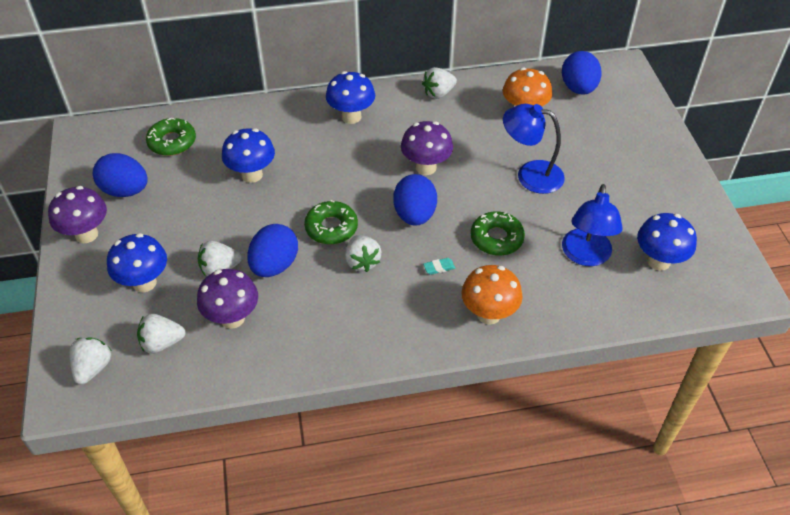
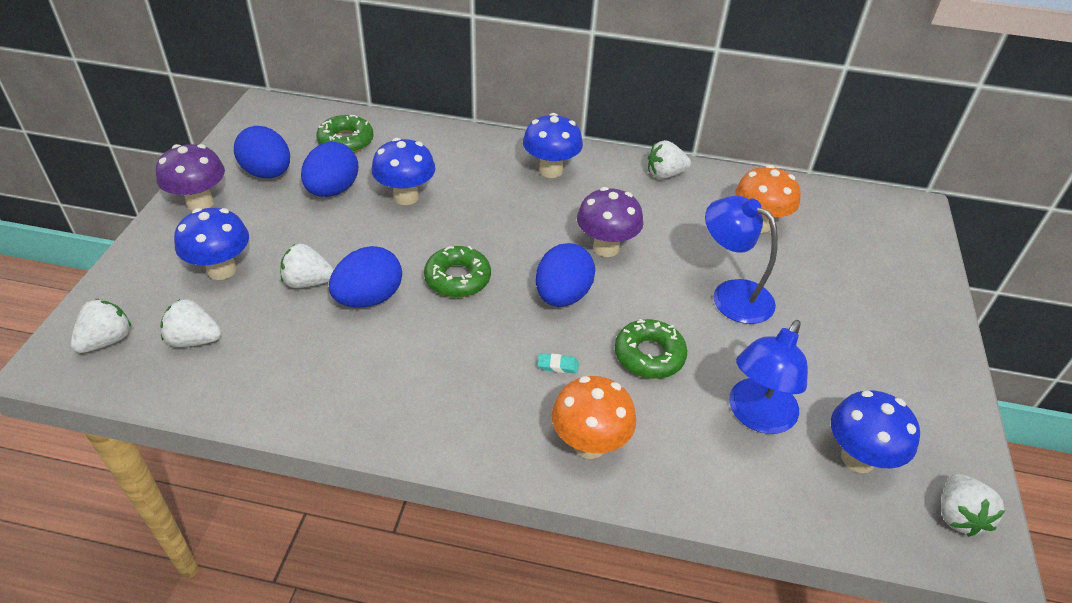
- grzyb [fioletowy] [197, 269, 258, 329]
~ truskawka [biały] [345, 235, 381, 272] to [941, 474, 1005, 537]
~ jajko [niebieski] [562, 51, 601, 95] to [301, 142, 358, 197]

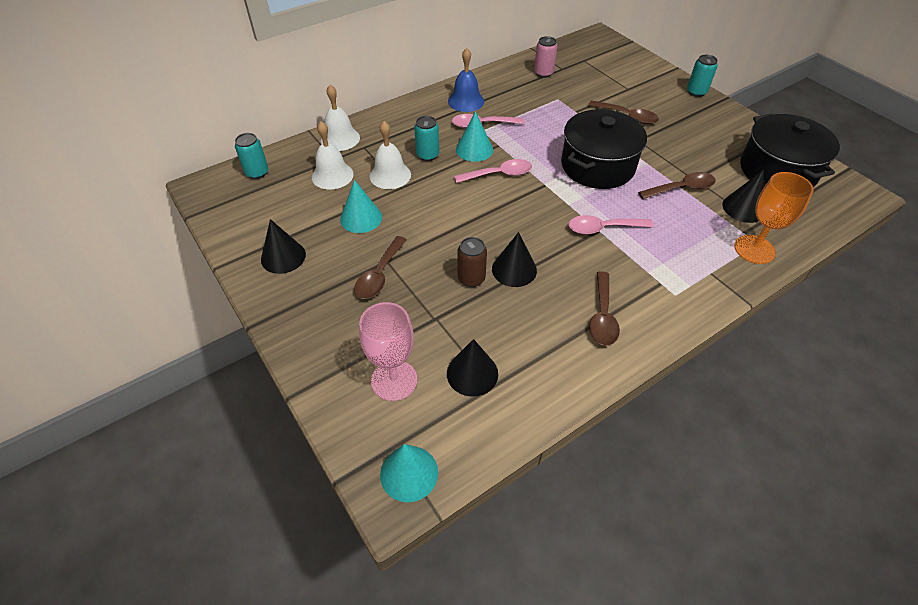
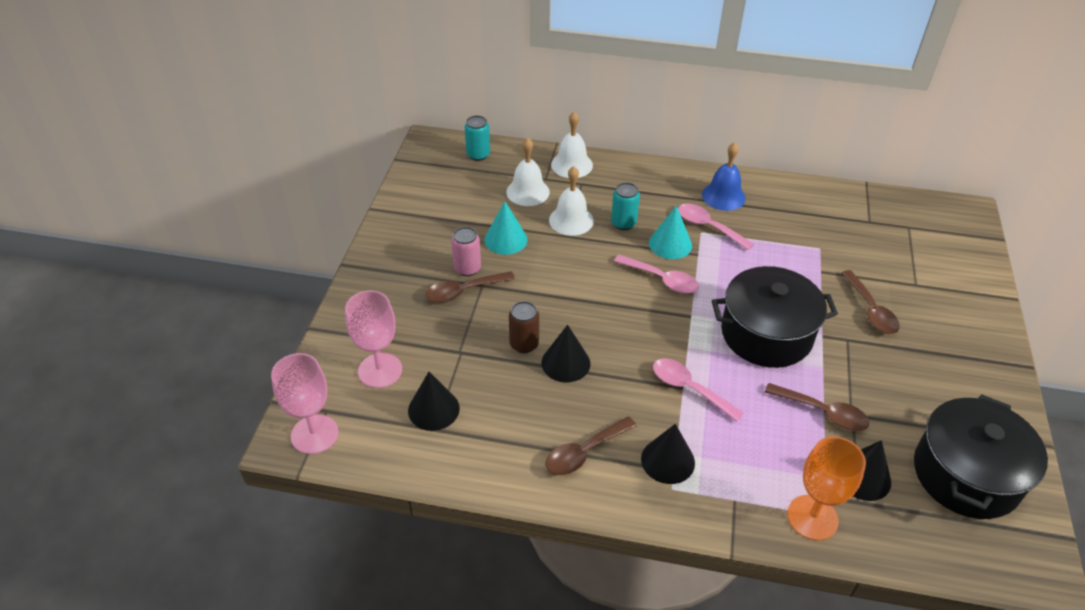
~ stożek [czarny] [261, 219, 306, 274] to [641, 424, 695, 484]
~ stożek [turkusowy] [380, 444, 438, 502] to kielich [różowy] [271, 353, 338, 454]
~ puszka [różowy] [534, 36, 557, 78] to [451, 227, 481, 276]
- puszka [turkusowy] [687, 55, 718, 97]

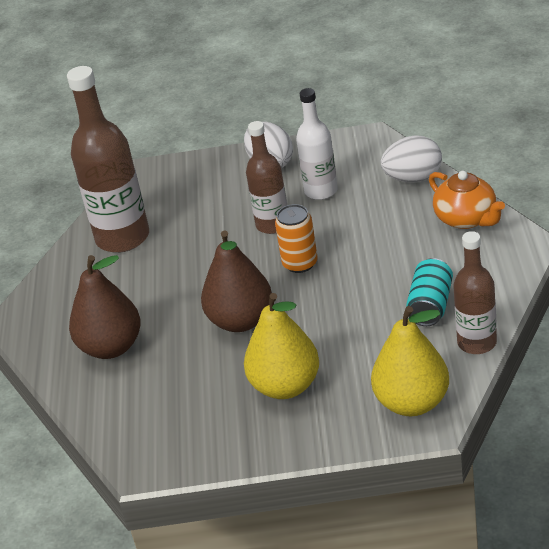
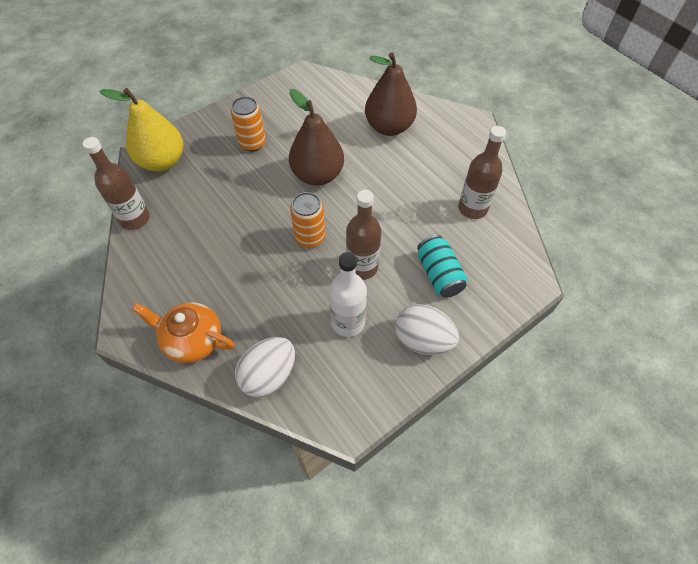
~ butelka [brązowy] [67, 66, 149, 253] = [458, 126, 506, 219] x0.61
~ gruszka [żółty] [244, 293, 319, 399] to puszka [pomarańczowy] [231, 97, 266, 151]
~ puszka [turkusowy] [406, 258, 453, 326] to [417, 235, 467, 298]

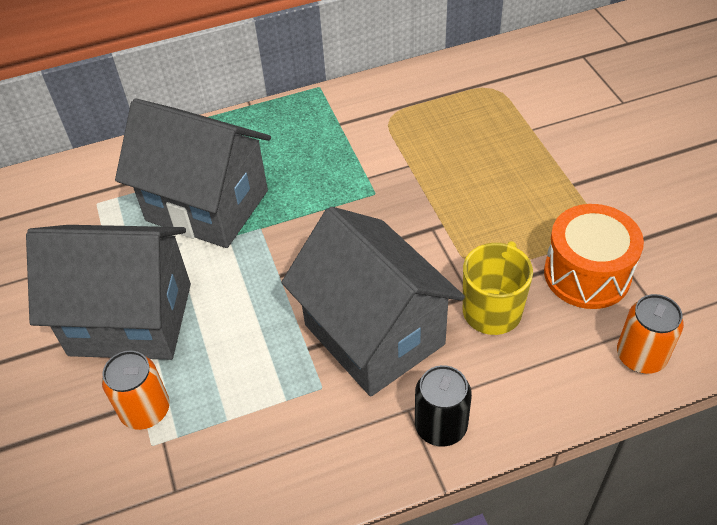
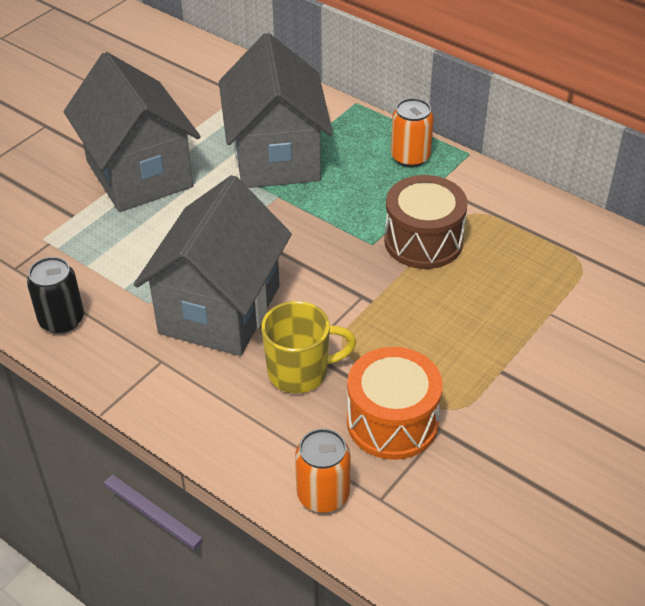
~ puszka [pomarańczowy] [102, 350, 170, 430] to [391, 98, 434, 167]
~ puszka [czarny] [415, 365, 472, 447] to [27, 257, 84, 334]
+ bęben [brązowy] [384, 175, 468, 269]

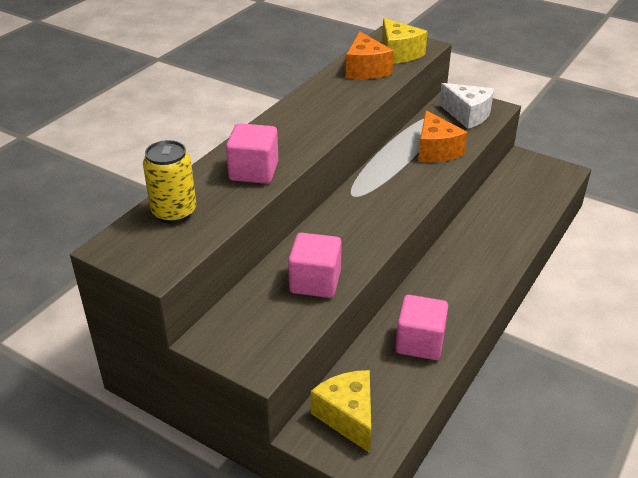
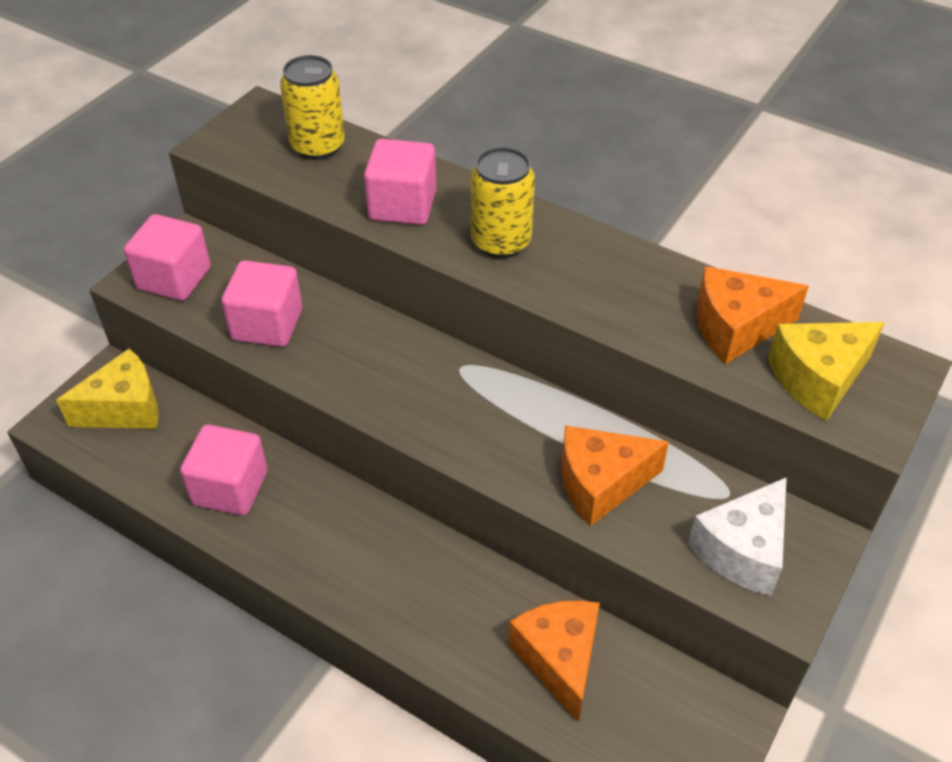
+ sześcian [różowy] [124, 214, 211, 301]
+ puszka [żółty] [471, 147, 535, 258]
+ ser [pomarańczowy] [509, 600, 600, 723]

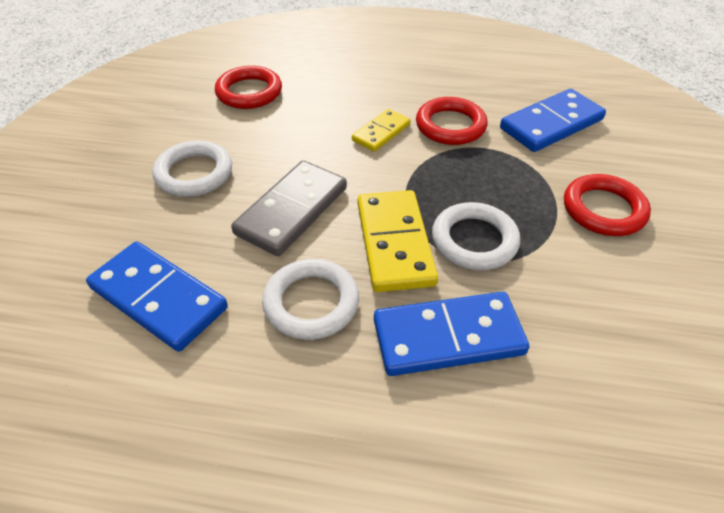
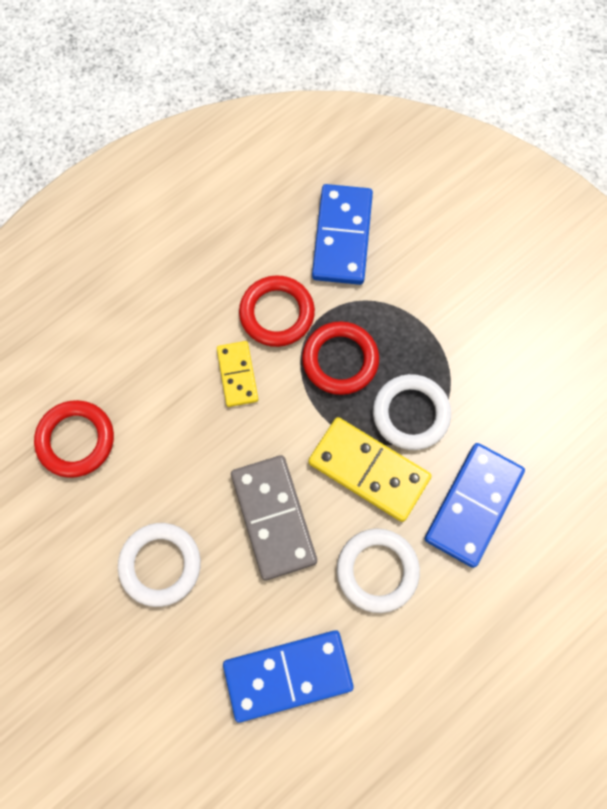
~ pierścień [czerwony] [564, 174, 651, 236] to [302, 321, 379, 395]

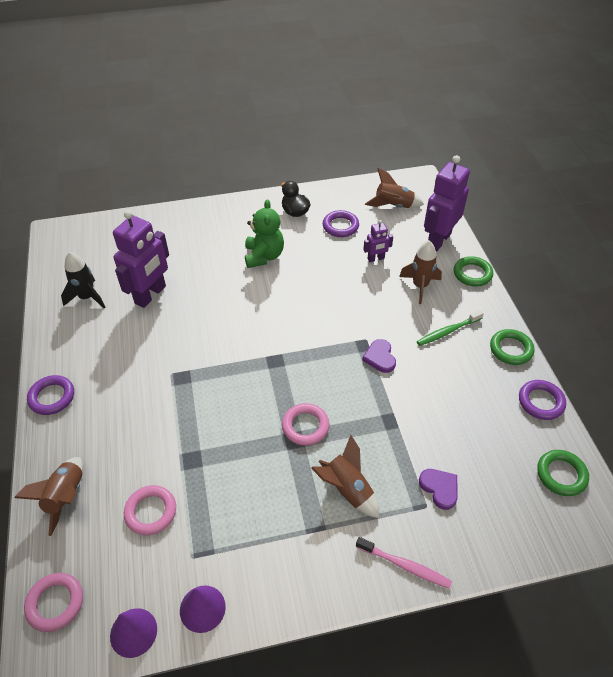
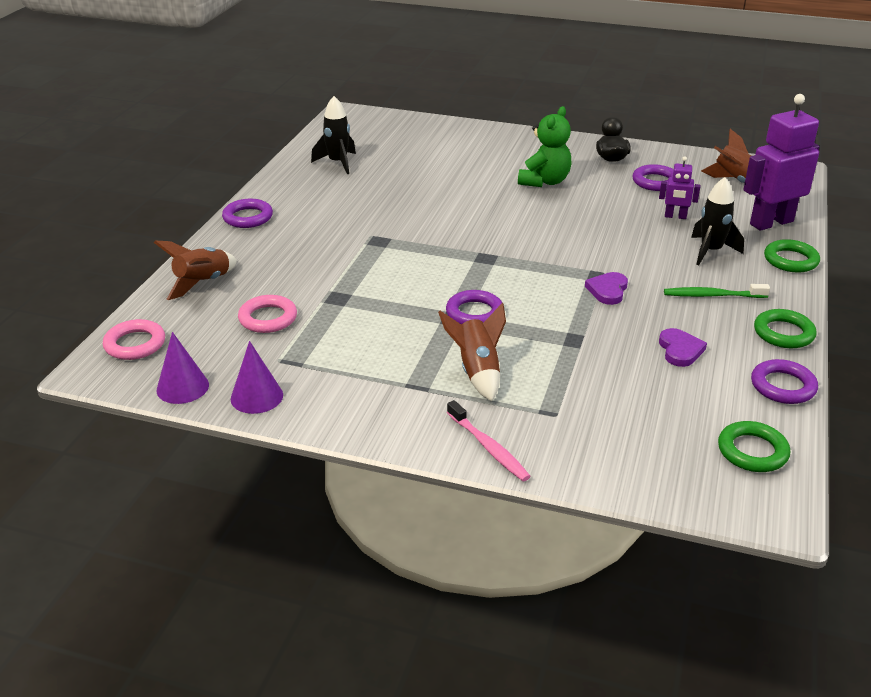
- robot [fioletowy] [113, 210, 169, 308]
~ pierścień [różowy] [282, 403, 329, 446] to pierścień [fioletowy] [446, 290, 502, 325]
~ rakieta [brązowy] [399, 240, 442, 304] to rakieta [czarny] [691, 177, 744, 265]
~ serce [fioletowy] [419, 469, 458, 510] to [659, 328, 707, 367]

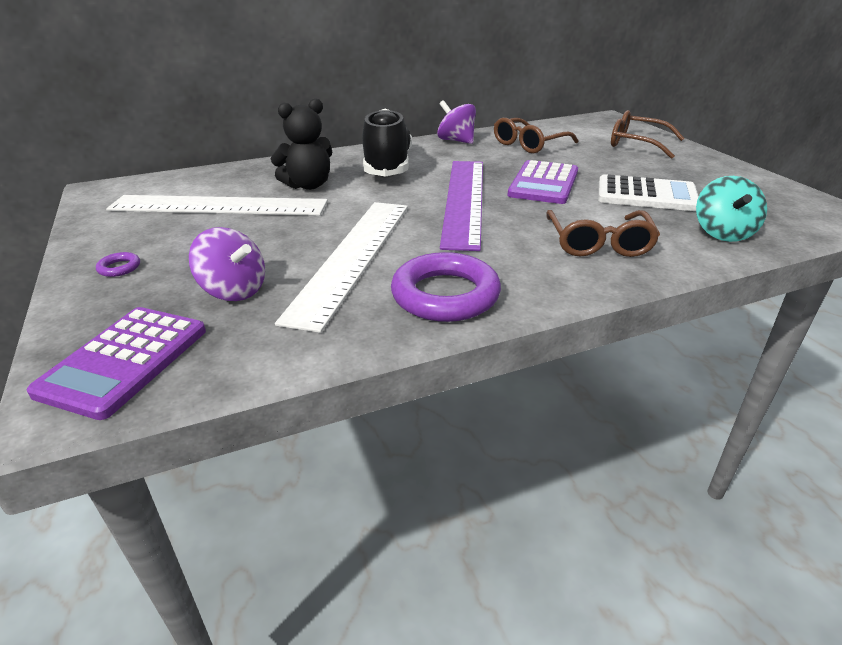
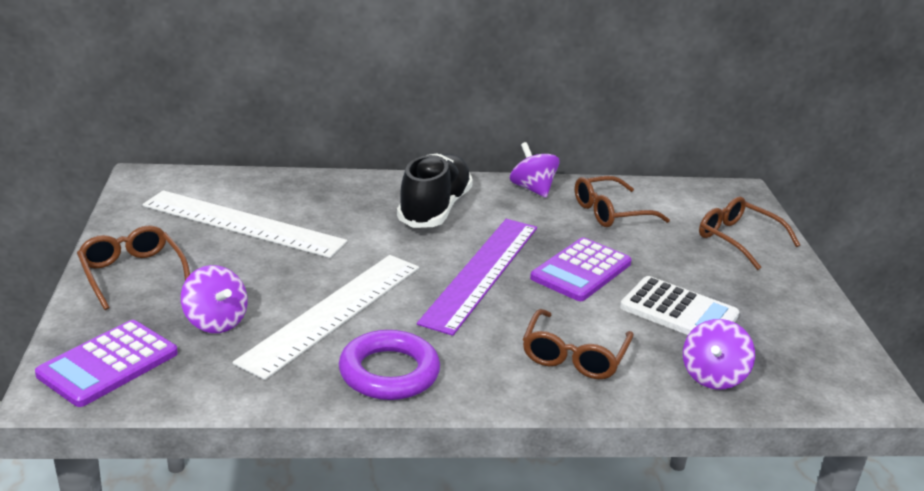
~ pierścień [fioletowy] [96, 252, 140, 277] to okulary [brązowy] [77, 225, 190, 310]
- miś [czarny] [271, 98, 332, 190]
~ bączek [turkusowy] [696, 176, 767, 242] to bączek [fioletowy] [683, 319, 755, 389]

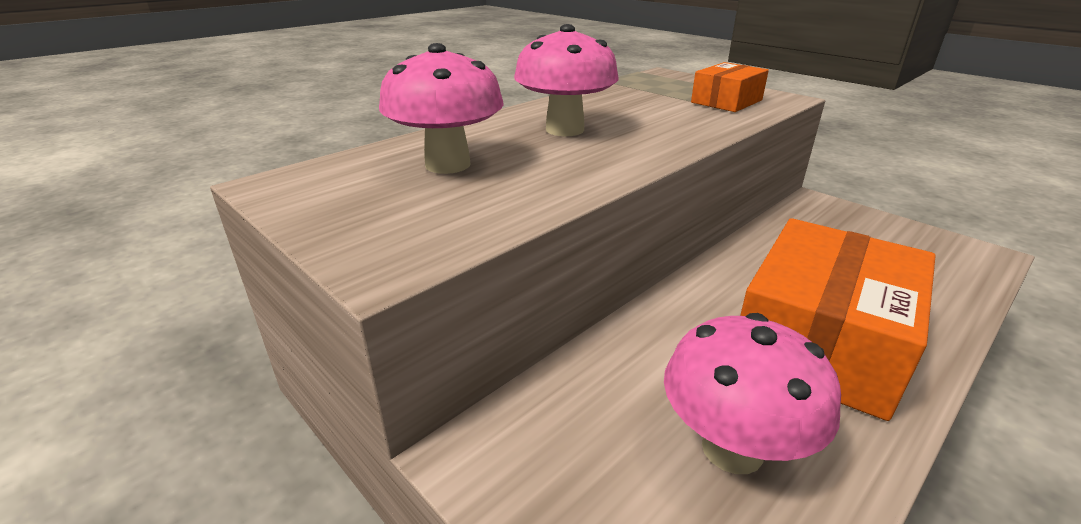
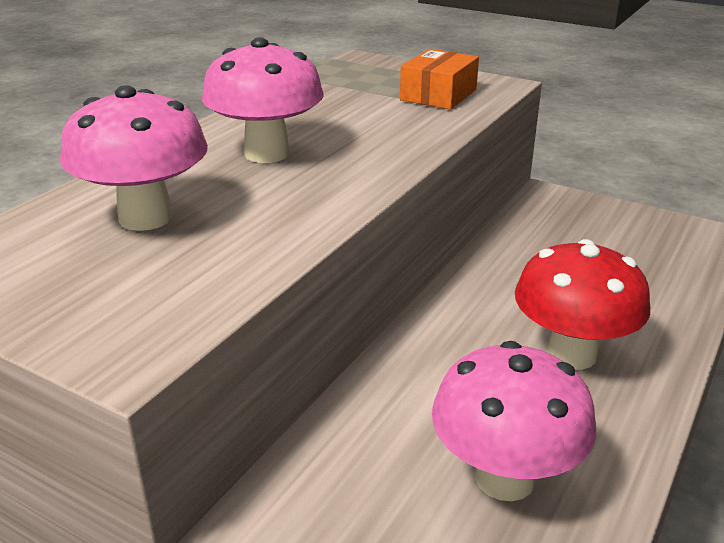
~ pudełko [pomarańczowy] [740, 218, 936, 421] to grzyb [czerwony] [515, 239, 650, 370]

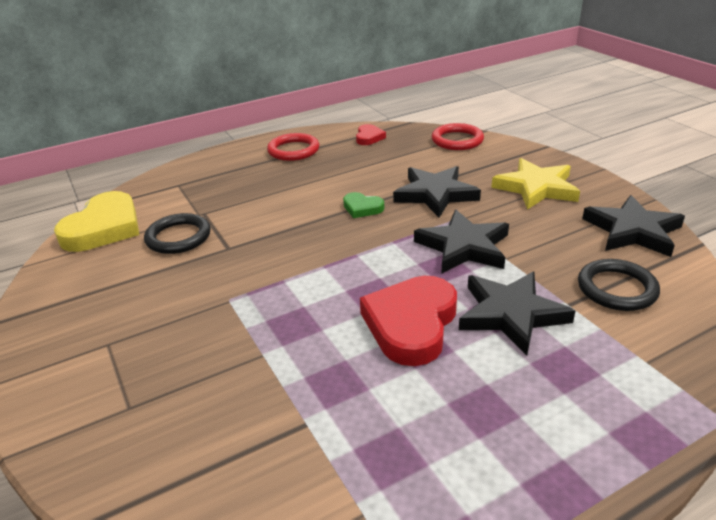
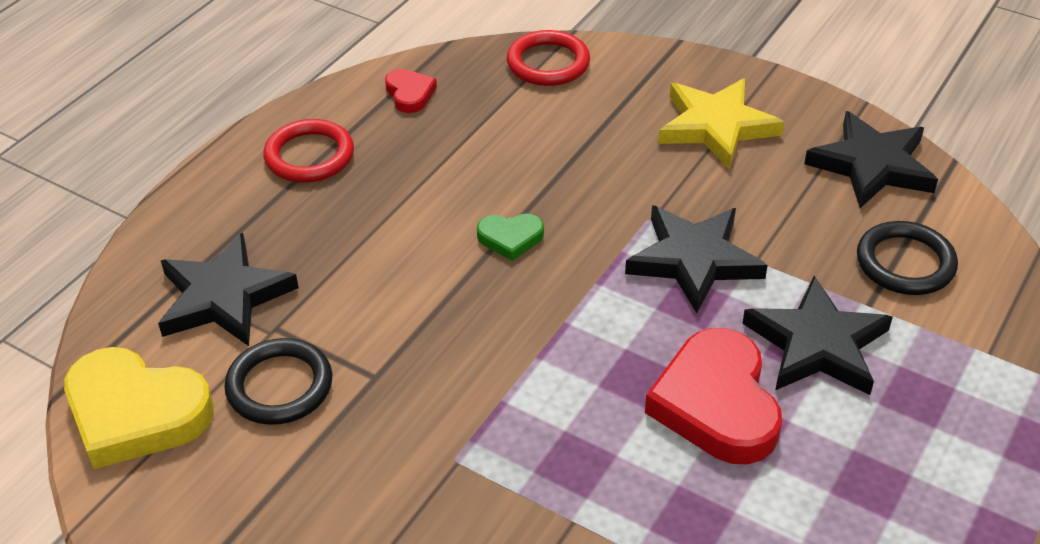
~ serce [żółty] [54, 191, 139, 252] = [64, 347, 214, 469] 120 degrees clockwise
~ gwiazda [czarny] [393, 166, 481, 217] to [158, 233, 299, 346]

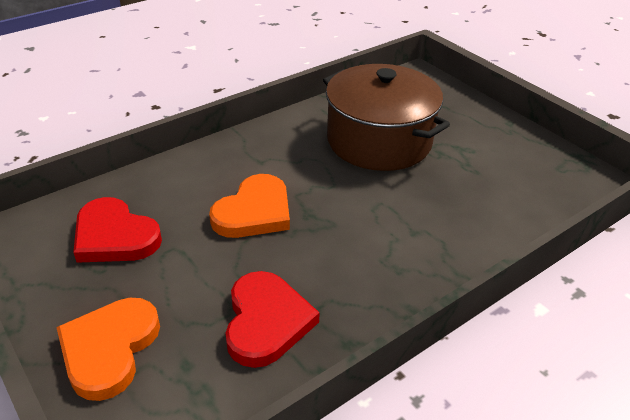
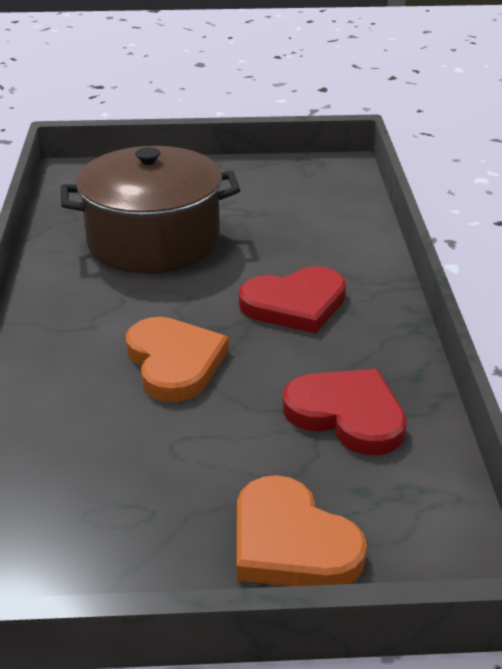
~ serce [czerwony] [73, 197, 162, 263] to [239, 266, 346, 334]

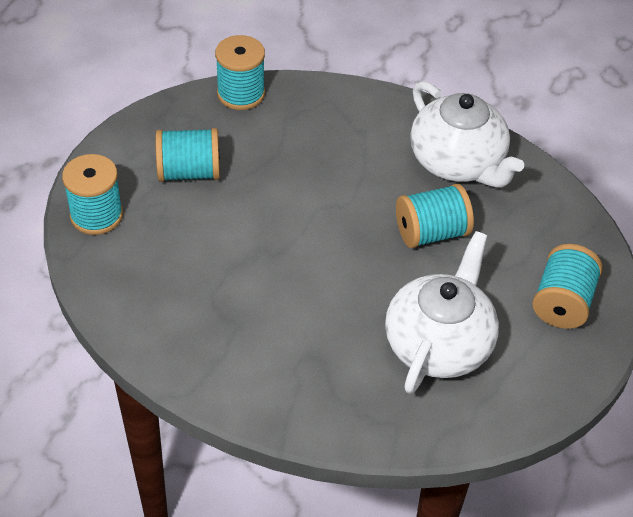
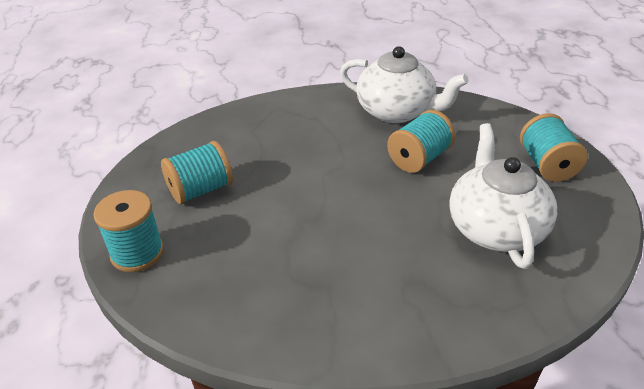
- szpulka [turkusowy] [215, 35, 265, 110]

